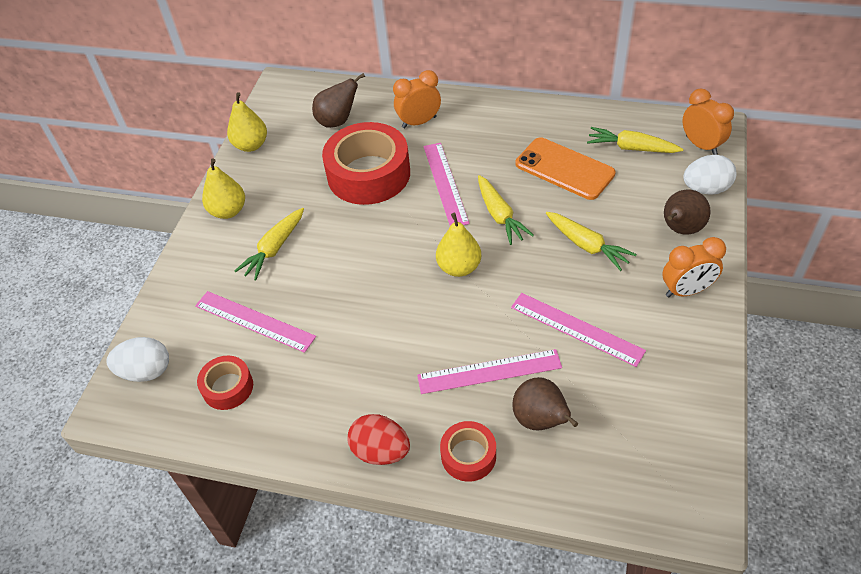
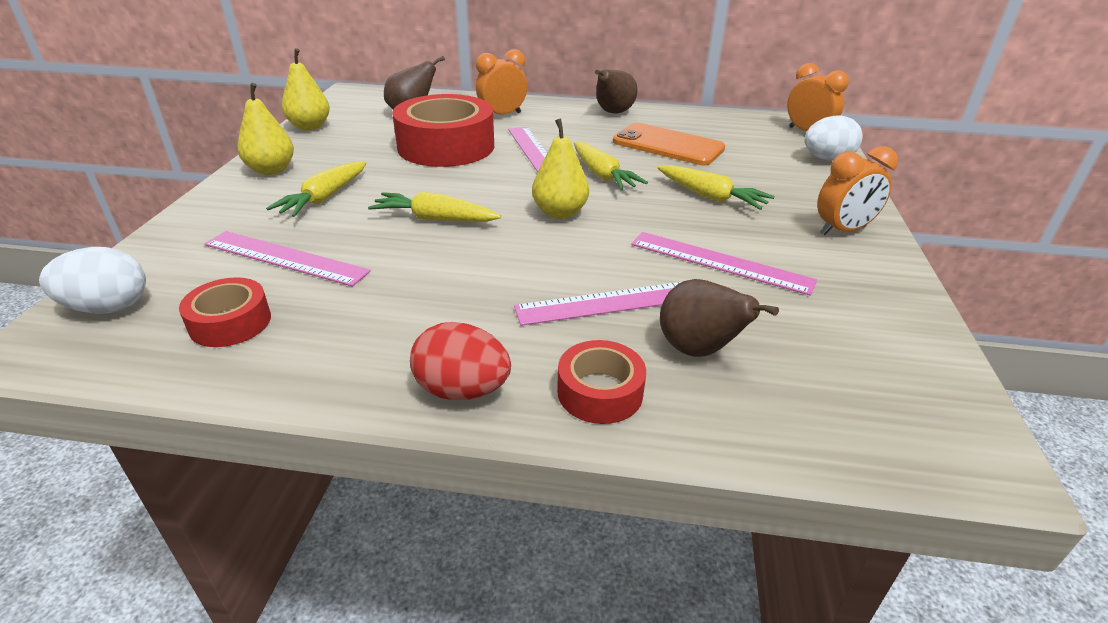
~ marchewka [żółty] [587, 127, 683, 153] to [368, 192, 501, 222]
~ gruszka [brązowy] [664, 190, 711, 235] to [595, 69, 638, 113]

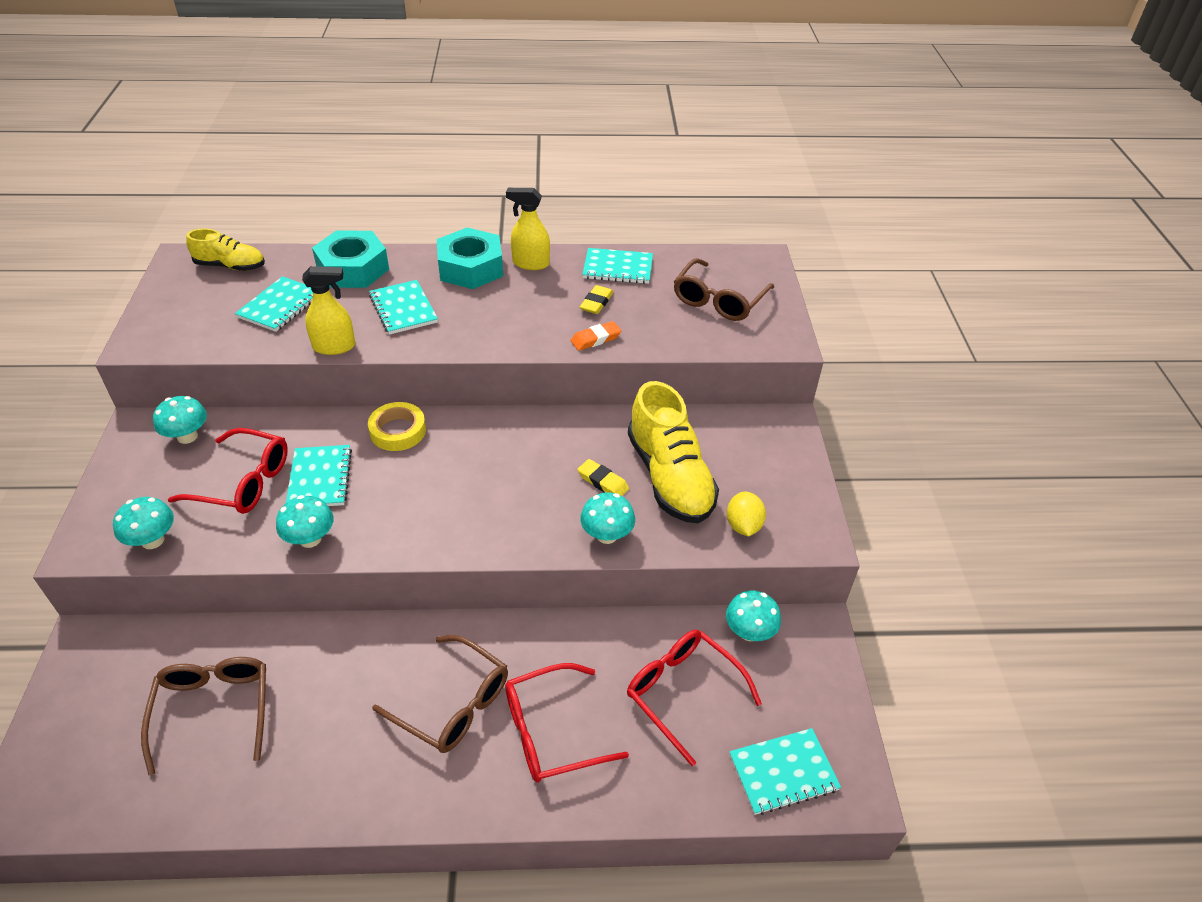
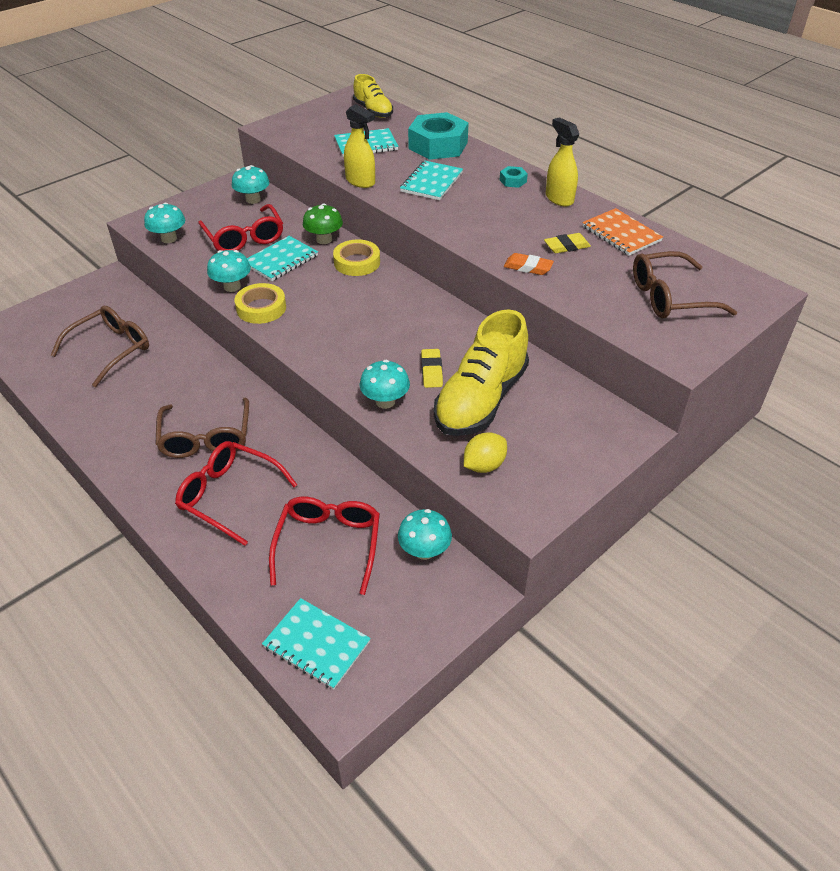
~ nakrętka [turkusowy] [437, 228, 503, 289] = [500, 166, 528, 188] x0.42
~ zeszyt [turkusowy] [582, 248, 653, 284] to zeszyt [pomarańczowy] [582, 208, 663, 256]
+ taśma klejąca [żółty] [234, 283, 286, 324]
+ grzyb [zielony] [303, 204, 343, 244]

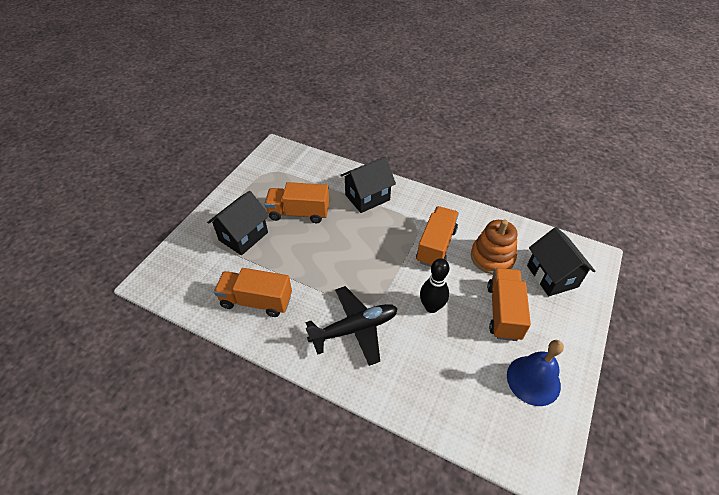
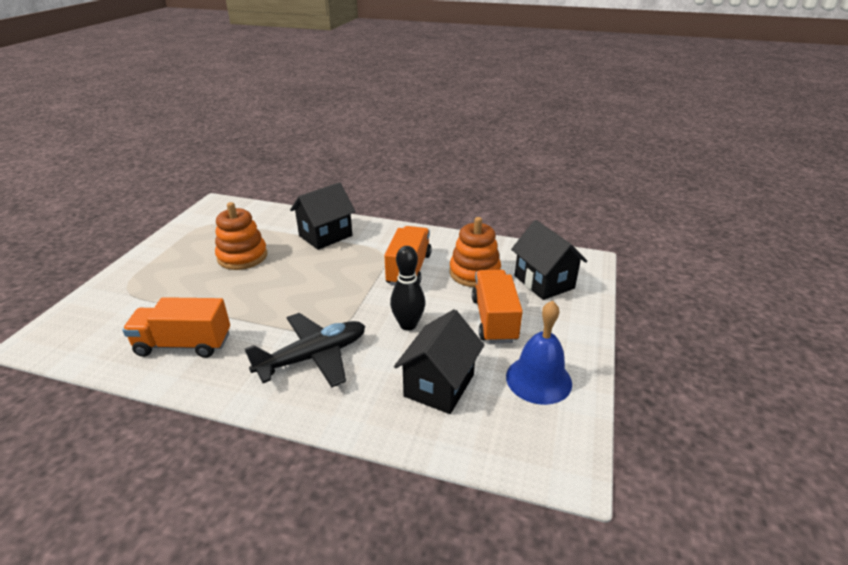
~ domek [czarny] [207, 191, 269, 255] to [394, 309, 484, 414]
~ ciężarówka [pomarańczowy] [264, 182, 329, 223] to zabawka nakładanka [pomarańczowy] [215, 202, 267, 270]

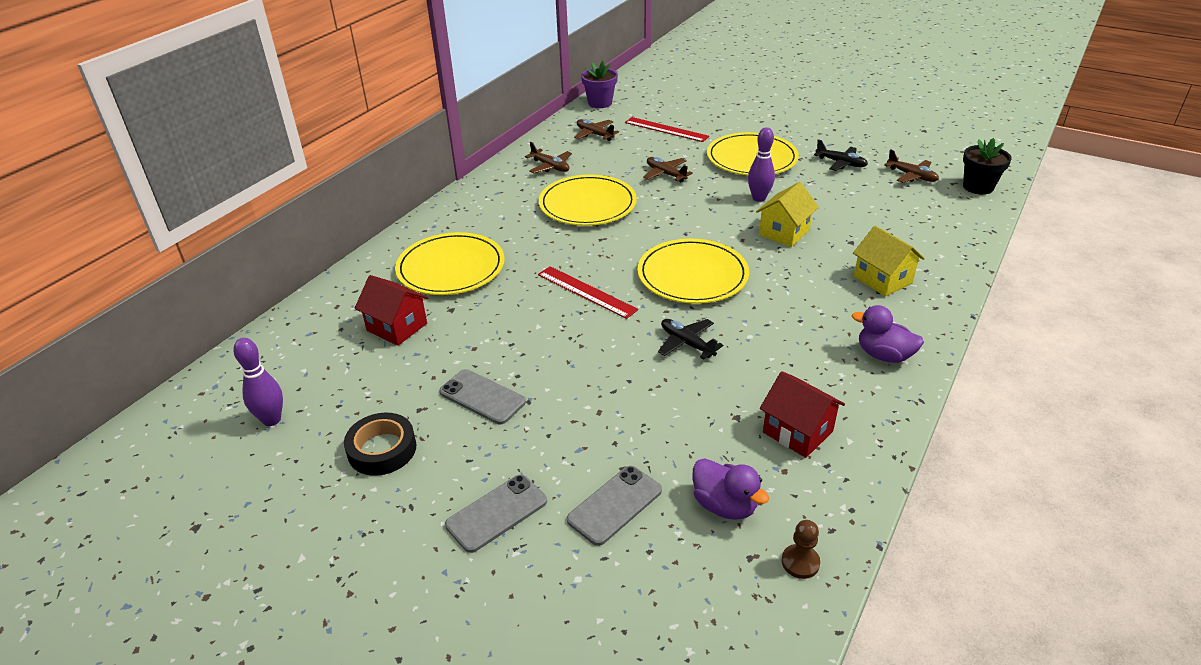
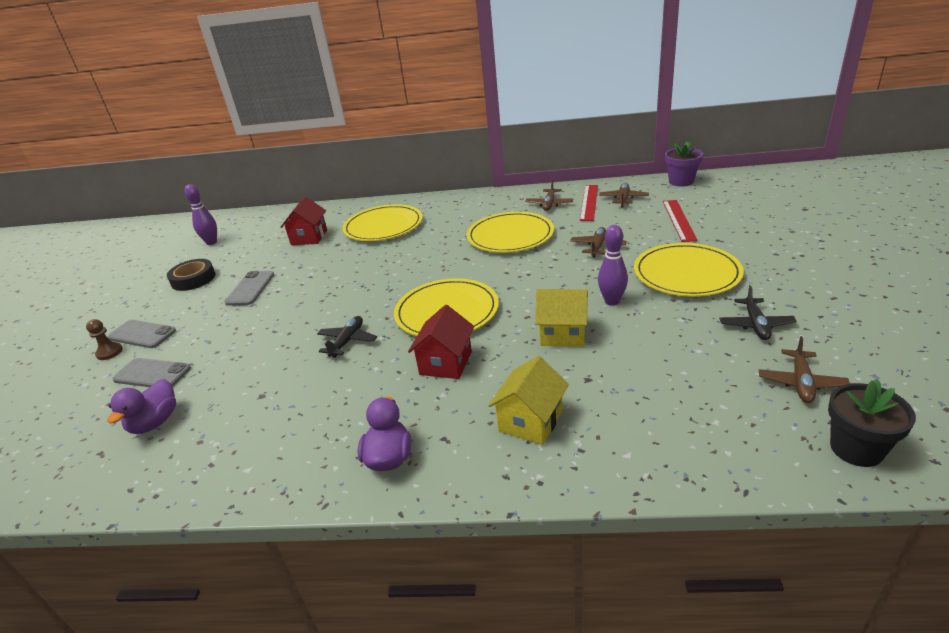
~ linijka [czerwony] [538, 266, 638, 319] to [580, 185, 598, 221]
~ domek [czerwony] [760, 371, 845, 458] to [408, 305, 474, 379]
~ pionek [brązowy] [782, 520, 820, 579] to [86, 319, 123, 360]

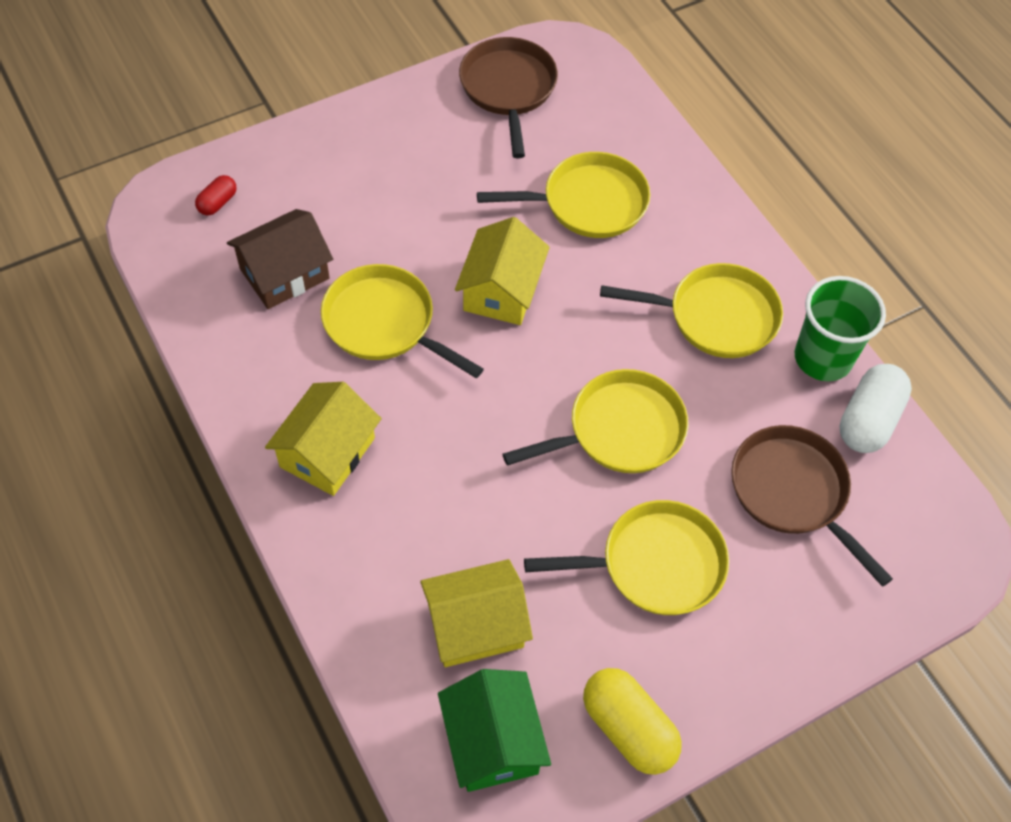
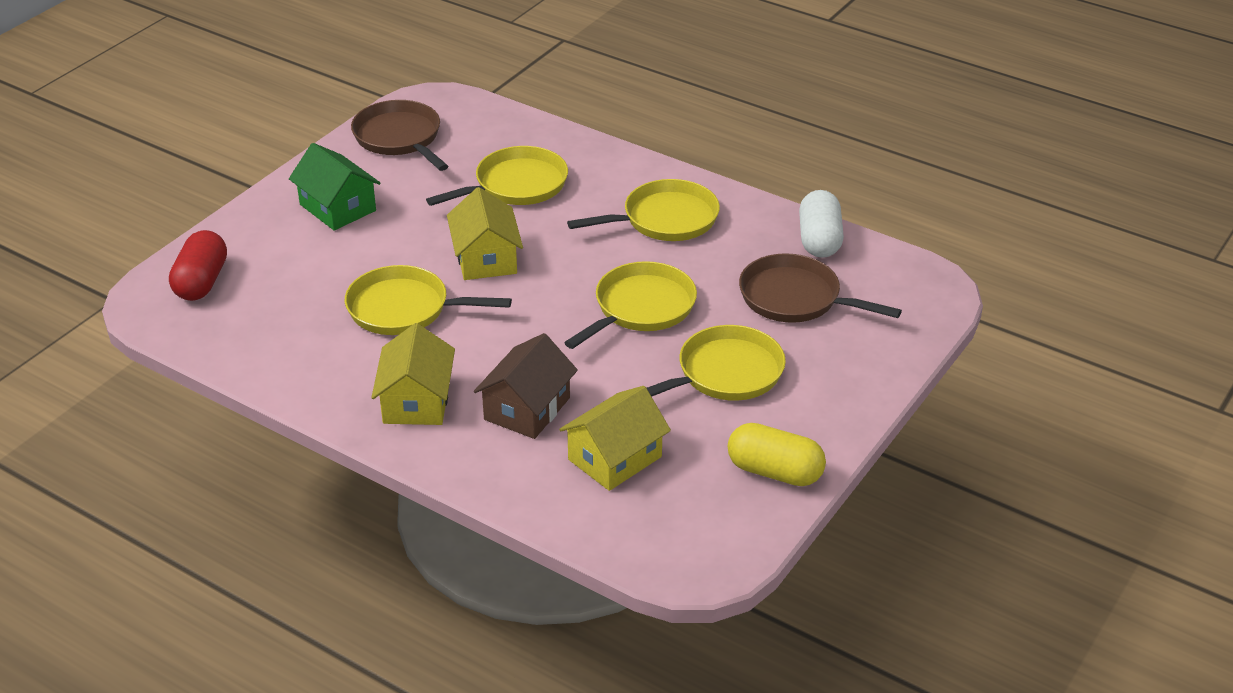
~ kapsułka [czerwony] [195, 175, 237, 216] = [169, 230, 227, 301] x1.90
~ domek [brązowy] [227, 209, 333, 309] to [474, 333, 578, 439]
~ domek [zielony] [438, 669, 551, 792] to [289, 143, 380, 231]
- szklanka [zielony] [795, 276, 886, 381]

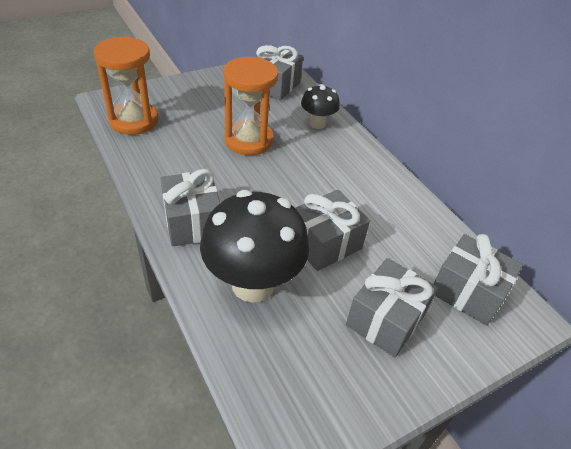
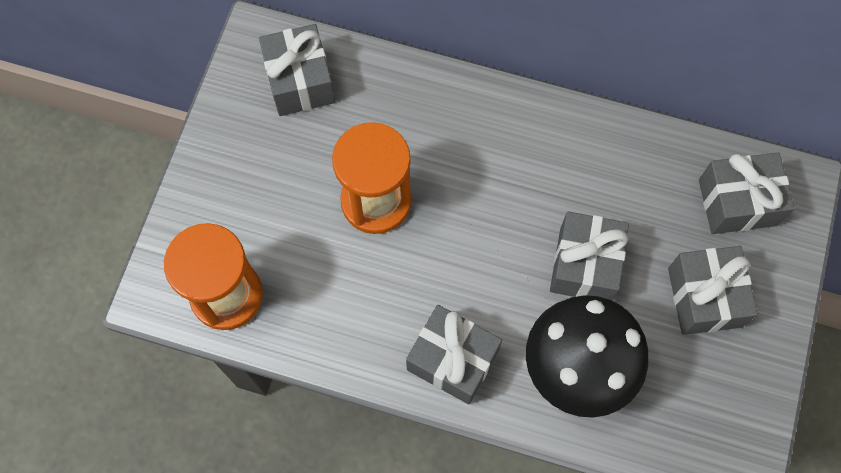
- grzyb [czarny] [301, 84, 340, 129]

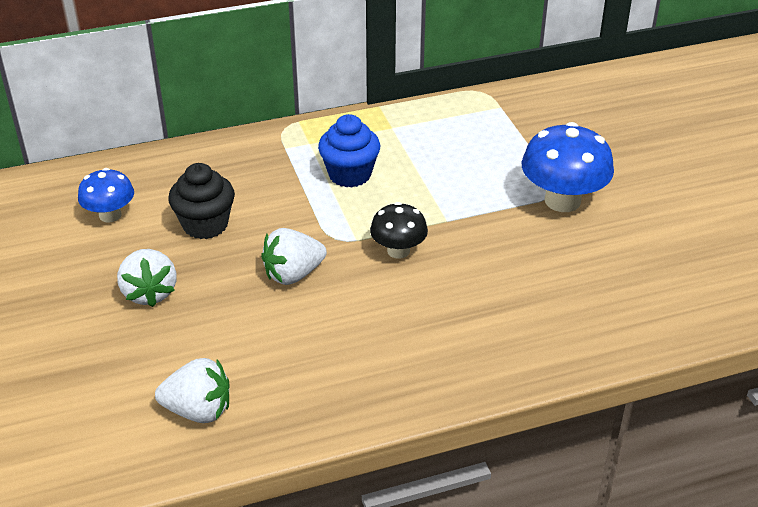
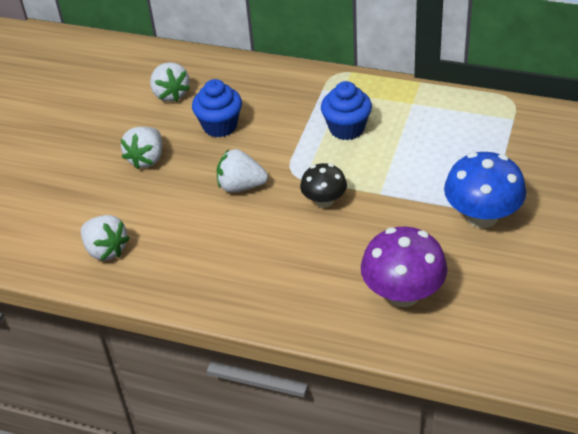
~ grzyb [niebieski] [78, 168, 134, 223] to truskawka [biały] [150, 62, 190, 102]
~ muffinka [czarny] [168, 163, 235, 239] to muffinka [niebieski] [192, 79, 242, 137]
+ grzyb [fioletowy] [361, 227, 448, 307]

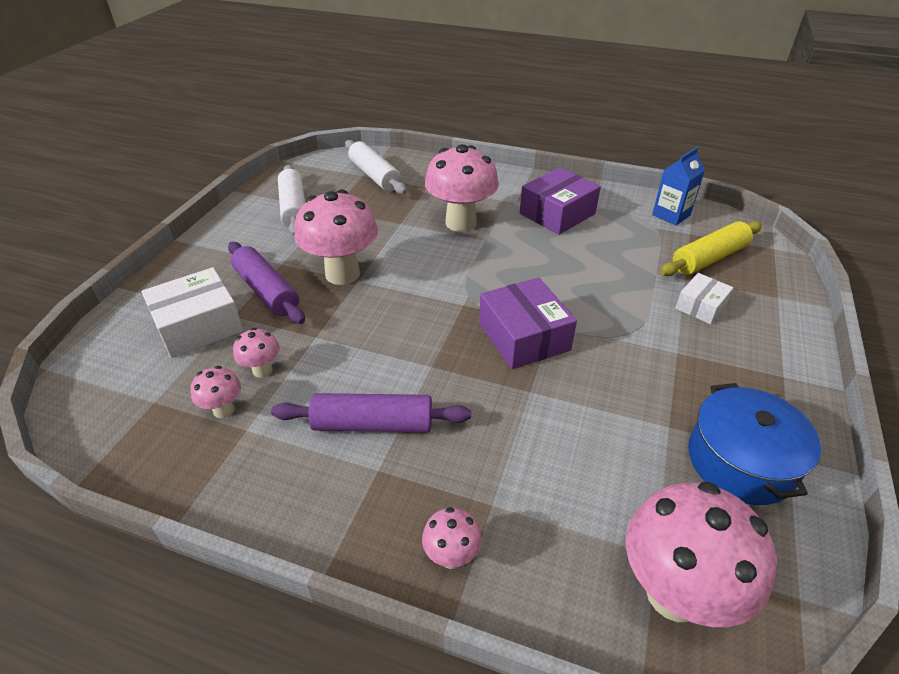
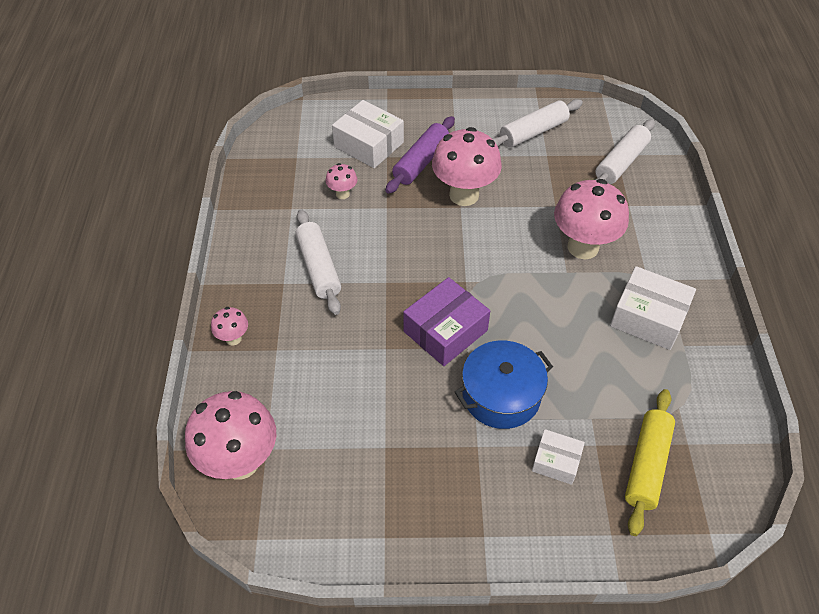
- grzyb [różowy] [190, 366, 241, 418]
~ wałek do ciasta [fioletowy] [271, 393, 471, 432] to wałek do ciasta [biały] [295, 209, 341, 315]
~ pudełko [fioletowy] [520, 167, 601, 235] to pudełko [biały] [610, 266, 696, 350]
- karton mleka [niebieski] [652, 147, 705, 226]
~ wałek do ciasta [żółty] [660, 221, 762, 276] = [625, 389, 675, 536] 75 degrees clockwise
~ garnek [niebieski] [688, 383, 821, 505] to [455, 340, 553, 429]

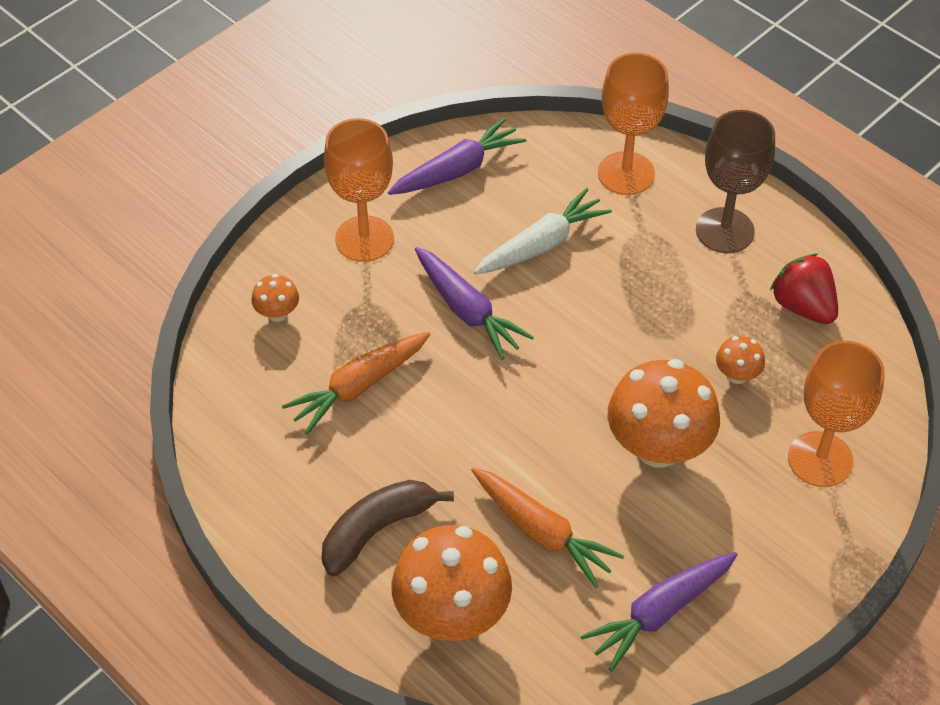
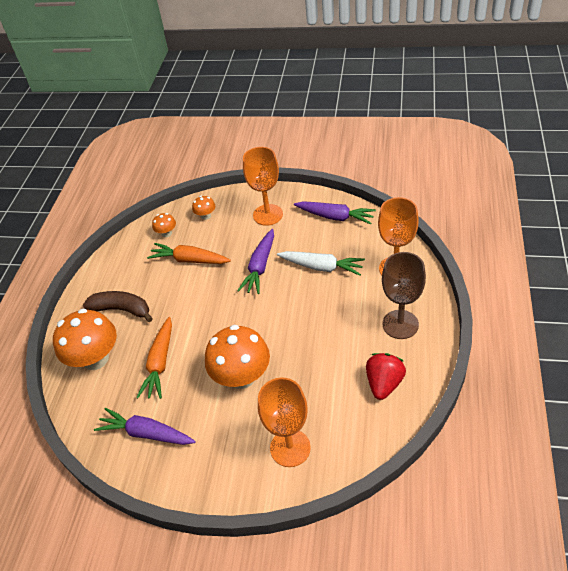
~ grzyb [pomarańczowy] [716, 336, 765, 384] to [152, 213, 176, 237]

